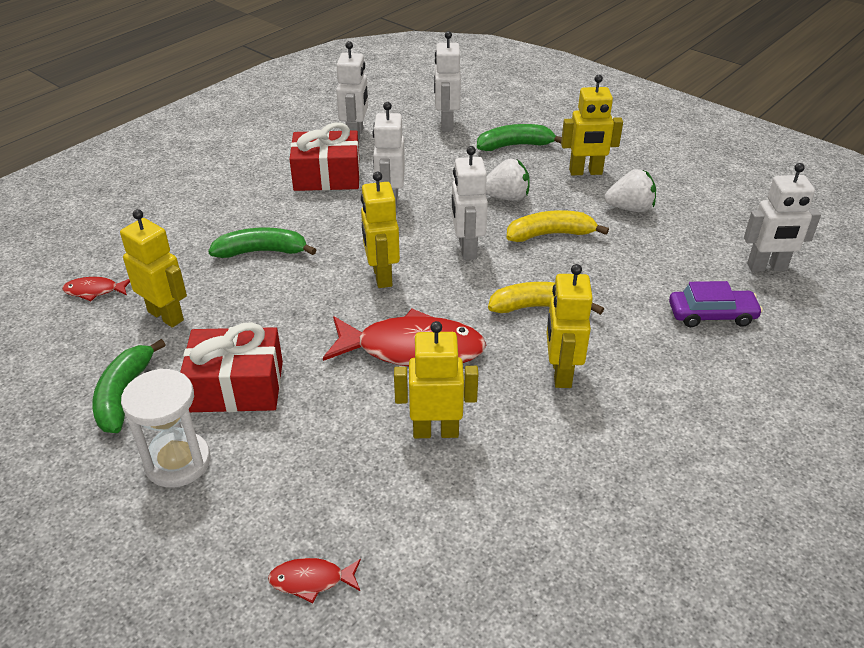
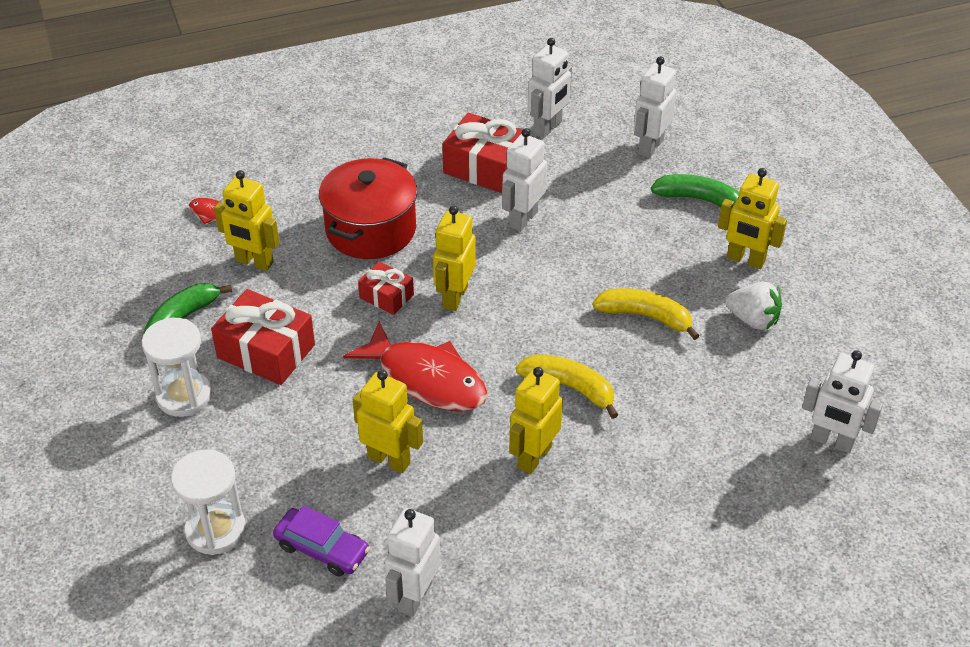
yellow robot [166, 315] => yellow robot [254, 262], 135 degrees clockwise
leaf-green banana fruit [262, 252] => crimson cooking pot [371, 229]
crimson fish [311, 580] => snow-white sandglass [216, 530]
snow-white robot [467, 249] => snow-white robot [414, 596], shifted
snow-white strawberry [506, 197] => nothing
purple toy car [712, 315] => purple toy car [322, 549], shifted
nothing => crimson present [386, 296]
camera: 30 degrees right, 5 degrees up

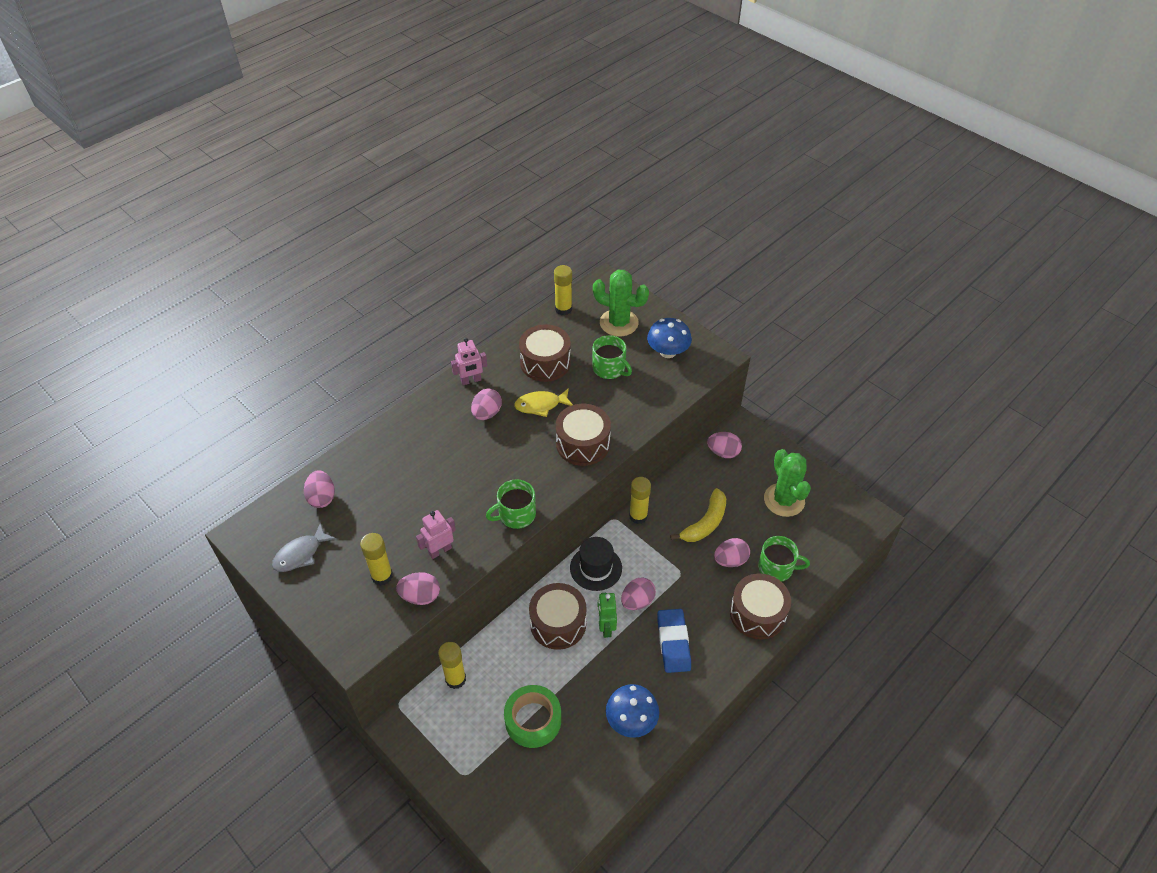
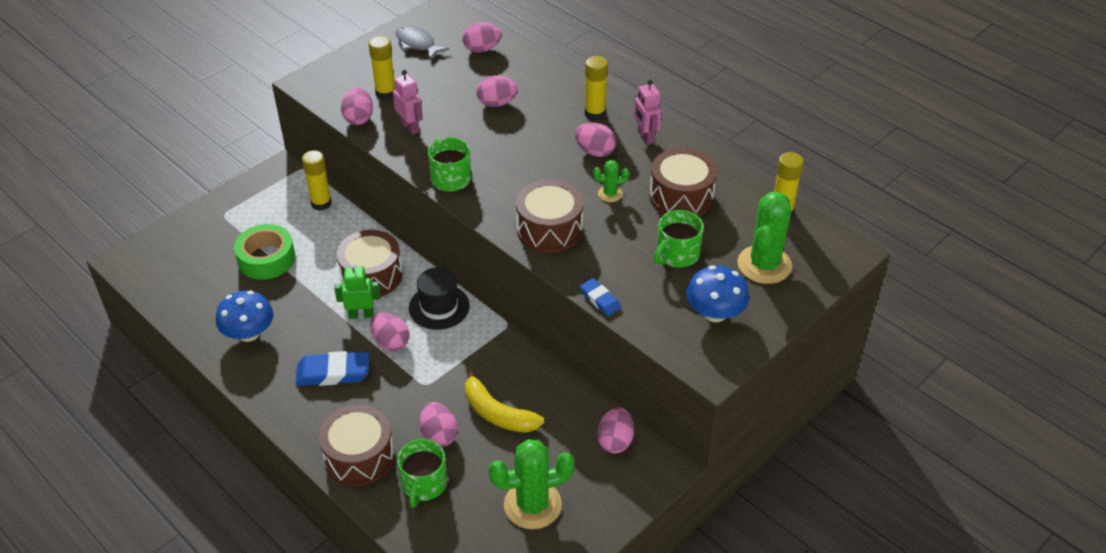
yellow fish [541, 405] => leaf-green saguaro cactus [610, 194]
yellow glue [638, 516] => yellow glue [595, 113], shifted
nothing => rose-pink egg shape [497, 103]
nothing => cobalt pencil eraser [600, 299]
camera: 90 degrees right, 5 degrees down

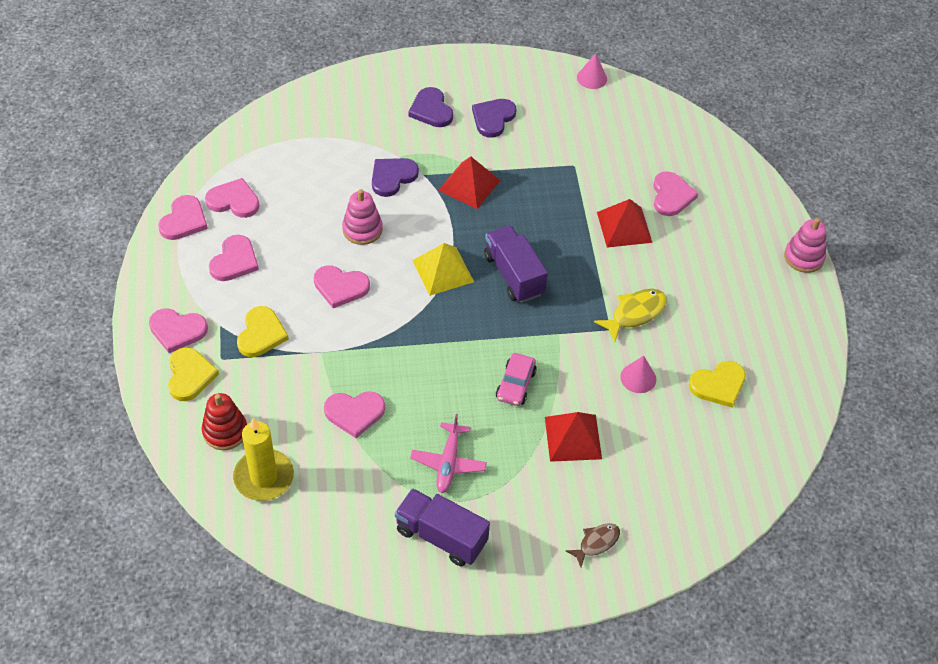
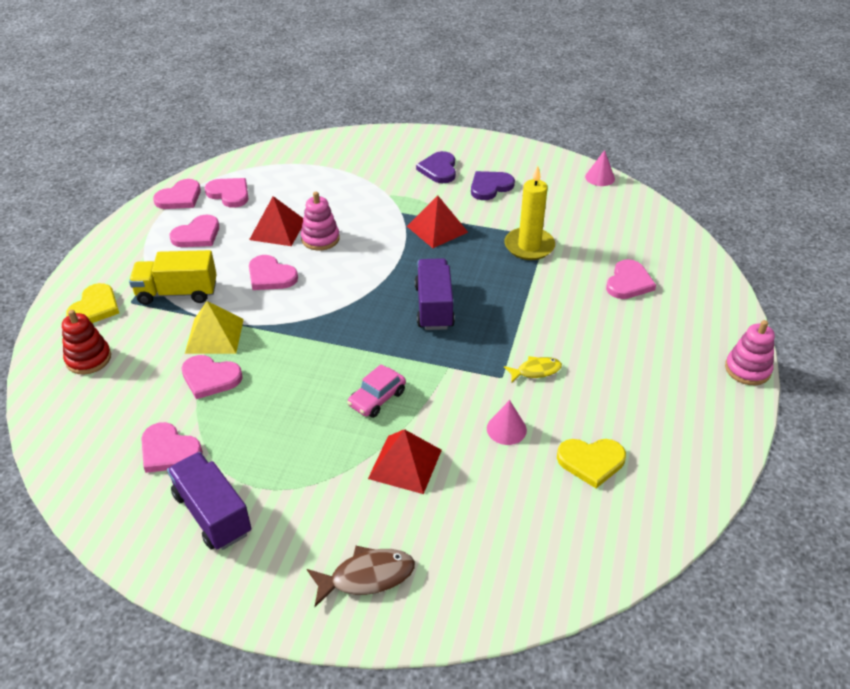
rose-pink heart [177, 330] => rose-pink heart [169, 451], shifted
yellow wax candle [264, 477] => yellow wax candle [529, 246], shifted
yellow heart [261, 334] => yellow toy truck [177, 293]
purple heart [392, 177] => nothing
rose-pink aeroplane [448, 463] => nothing
yellow pyramid shape [443, 271] => yellow pyramid shape [214, 336], shifted
russet fish [596, 543] => russet fish [367, 576], x1.51
yellow fish [635, 313] => yellow fish [536, 371], x0.66
crimson pyramid shape [624, 227] => crimson pyramid shape [277, 230], shifted
camera: 25 degrees right, 10 degrees down

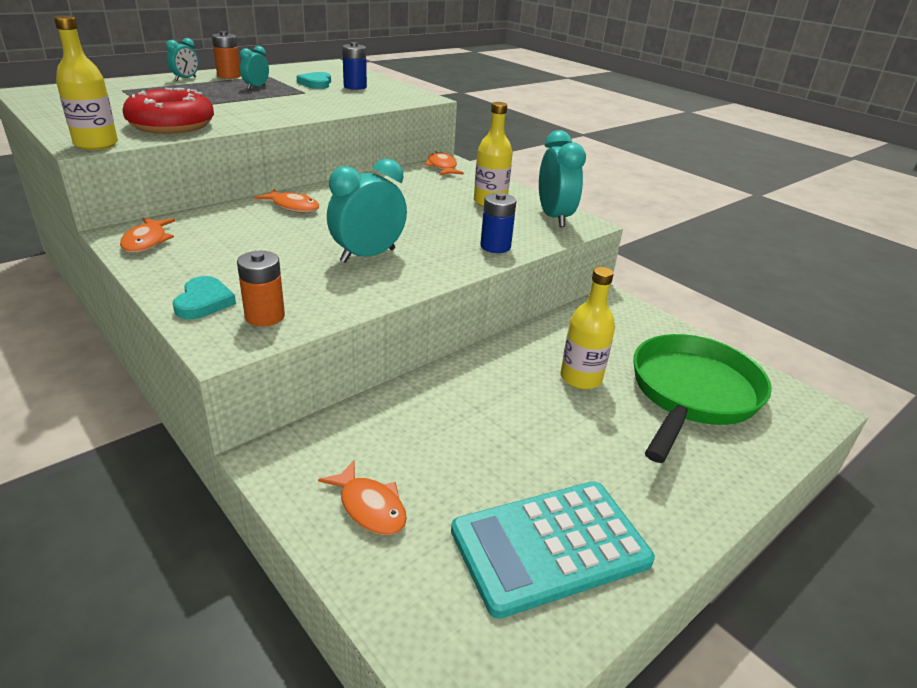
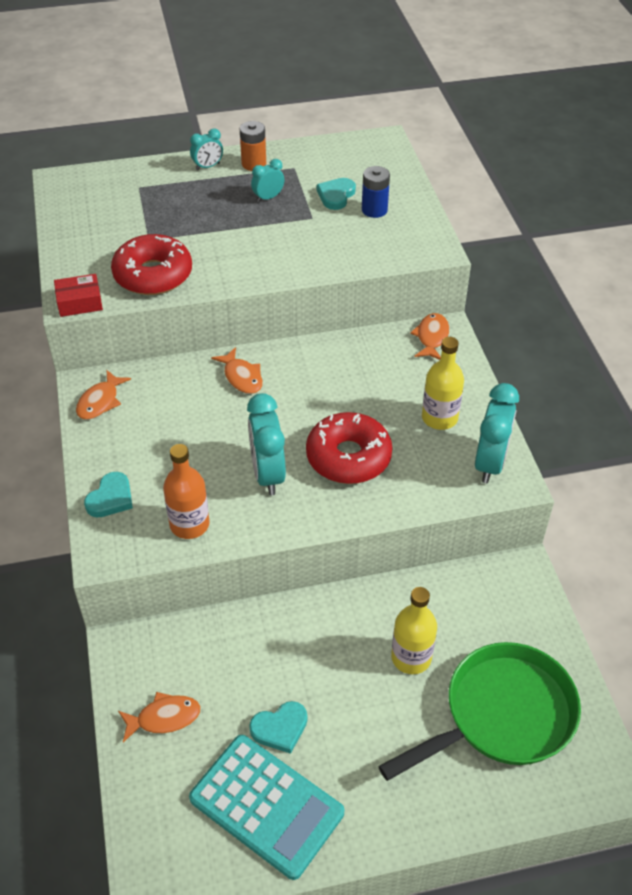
yellow flask [96, 144] => crimson parcel [79, 302]
bright orange power cell [265, 316] => nothing
bright orange fish [369, 507] => bright orange fish [164, 718], 90 degrees counterclockwise
aqua bedside clock [368, 255] => aqua bedside clock [268, 474], 90 degrees counterclockwise
aqua adding machine [550, 546] => aqua adding machine [266, 805], 150 degrees counterclockwise
cobalt power cell [495, 246] => nothing
nothing => bright orange flask [189, 524]
nothing => aqua heart [280, 728]
nothing => crimson glazed donut [348, 457]
camera: 30 degrees right, 15 degrees up

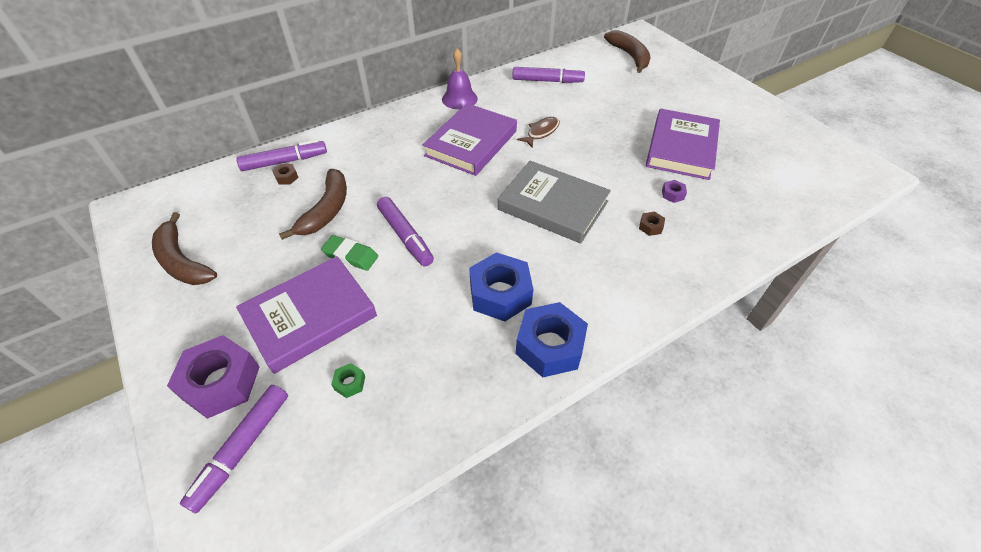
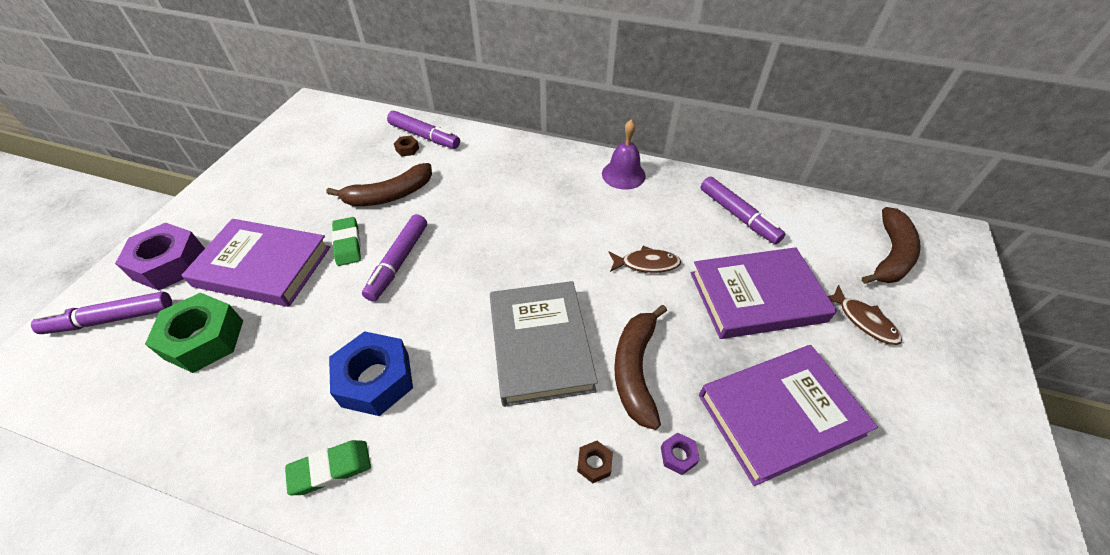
russet banana fruit [182, 261] => russet banana fruit [635, 369], shifted
leaf-green hexagon nut [350, 383] => leaf-green hexagon nut [204, 339], x2.35
purple hardcover [471, 143] => purple hardcover [756, 296], shifted
cobalt hexagon nut [550, 346] => leaf-green pencil eraser [331, 469]
nothing => russet fish [863, 320]
camera: 50 degrees right, 0 degrees up

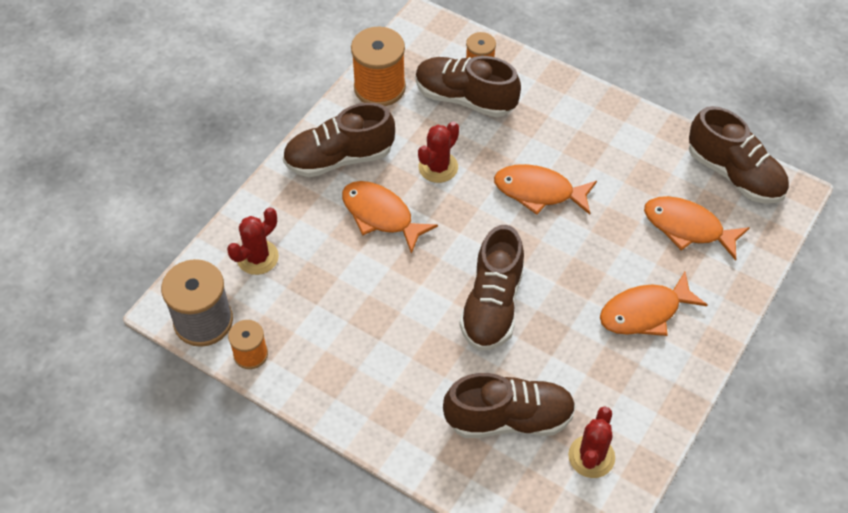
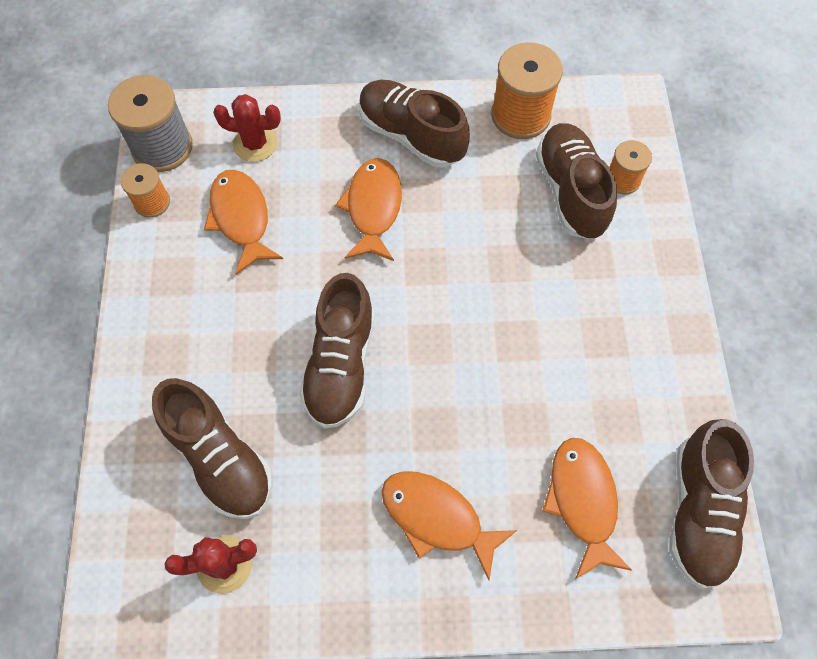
crimson saguaro cactus [438, 167] => nothing
russet sneaker [492, 305] => russet sneaker [340, 365], 60 degrees counterclockwise
bright orange fish [538, 192] => bright orange fish [241, 218], shifted
camera: 55 degrees right, 10 degrees up

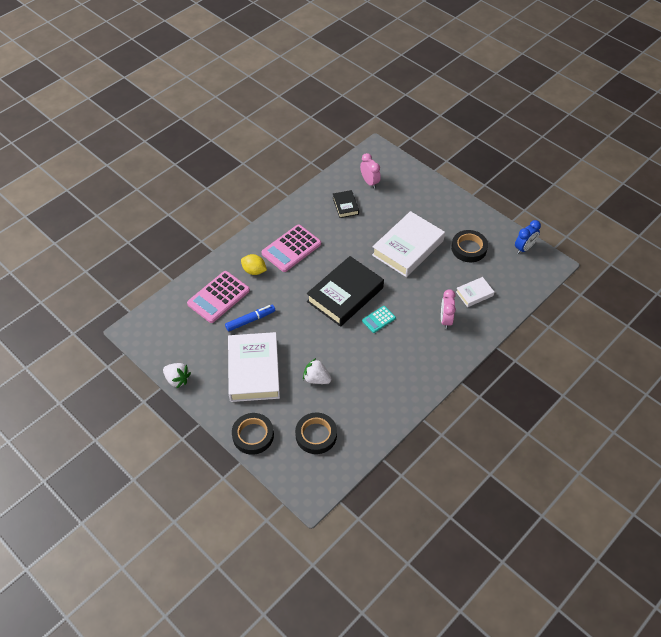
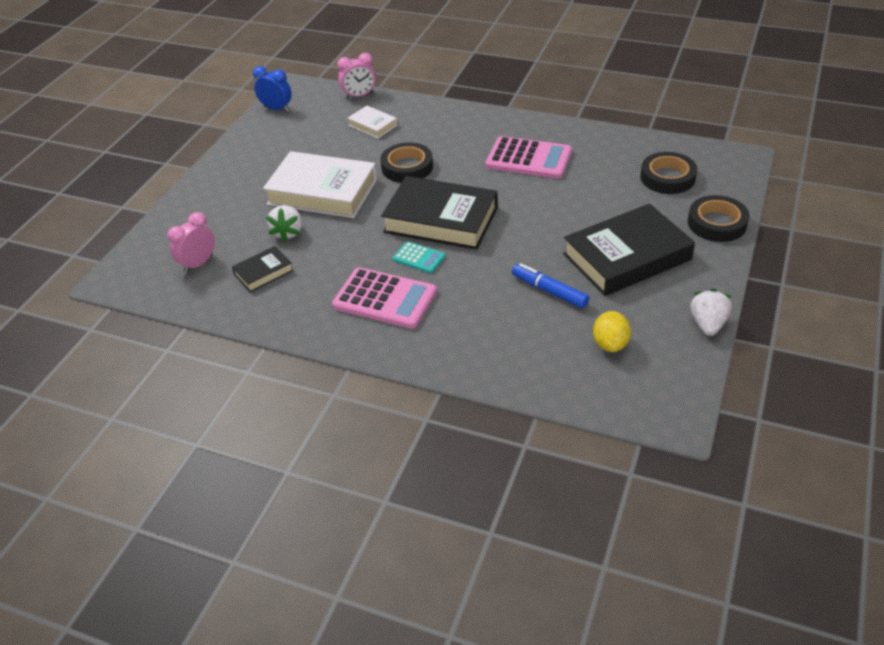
rose-pink adding machine [218, 297] => rose-pink adding machine [528, 159], shifted
snow-white hardcover [254, 370] => ebony hardcover [627, 257]
yellow lemon [254, 271] => yellow lemon [610, 344], shifted
snow-white strawberry [316, 379] => snow-white strawberry [288, 232], shifted
aqua adding machine [378, 319] => aqua adding machine [419, 258], shifted
rose-pink bedside clock [445, 320] => rose-pink bedside clock [359, 96], shifted
ebony sticky tape [469, 248] => ebony sticky tape [407, 167], shifted
camera: 110 degrees left, 10 degrees down

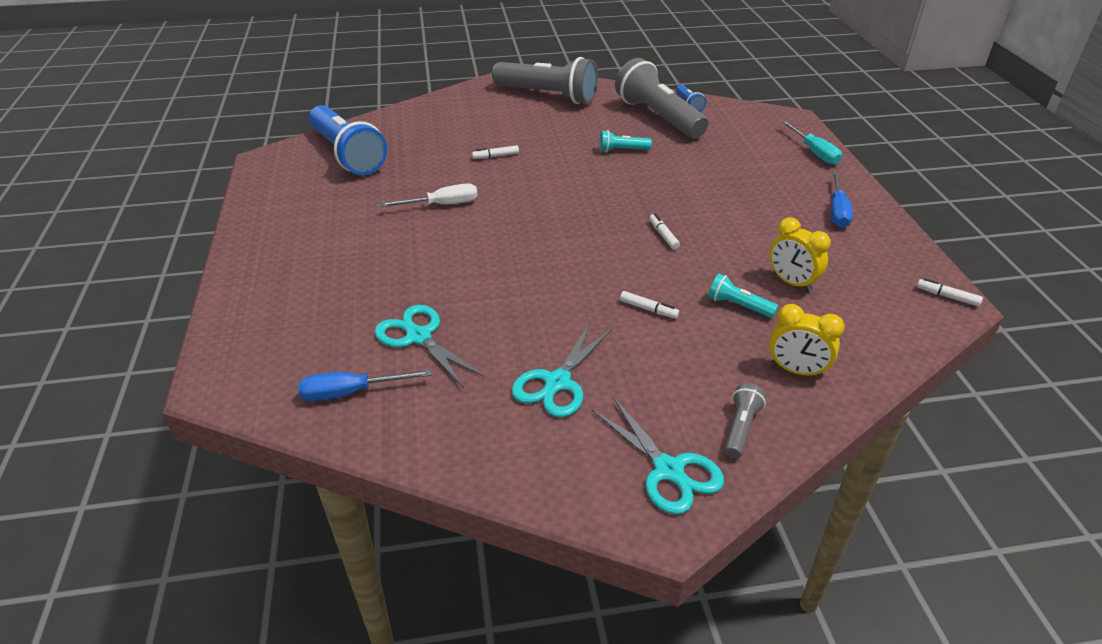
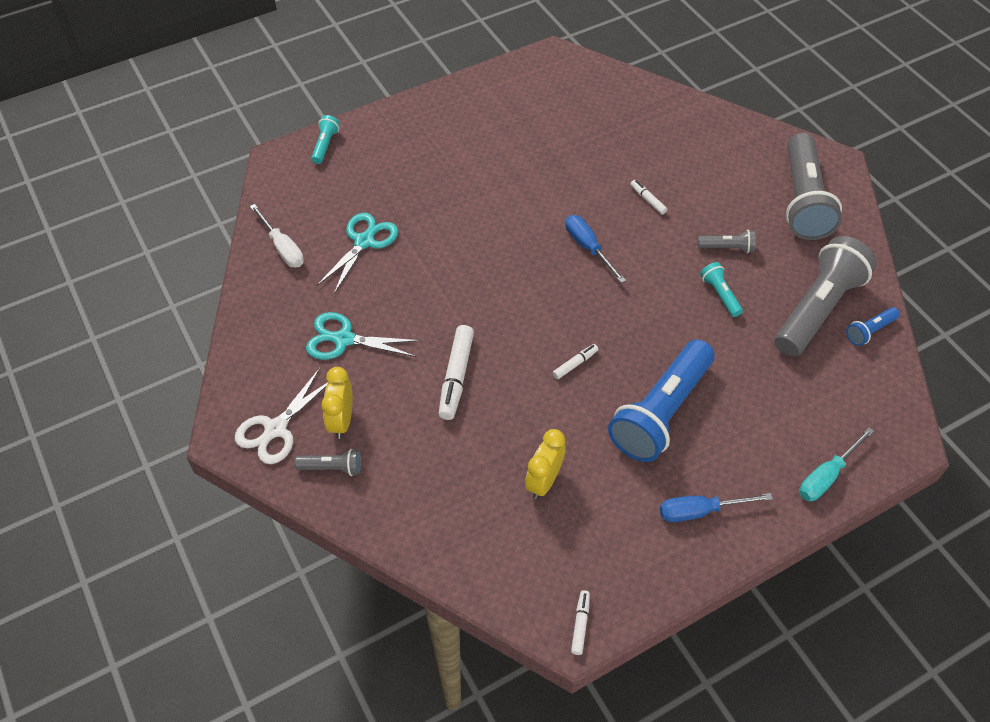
cobalt hand screwdriver [351, 392] => cobalt hand screwdriver [588, 247], shifted
cobalt flashlight [347, 155] => cobalt flashlight [660, 413], shifted
snow-white hand screwdriver [442, 205] => snow-white hand screwdriver [282, 247], shifted
aqua shears [668, 470] => snow-white shears [276, 429]
snow-white felt pen [648, 309] => snow-white felt pen [456, 377], x1.91
aqua flashlight [738, 306] => aqua flashlight [325, 145], shifted
yellow bedside clock [796, 370] => yellow bedside clock [342, 420], shifted
nothing => gray flashlight [727, 248]
camera: 70 degrees right, 15 degrees up

